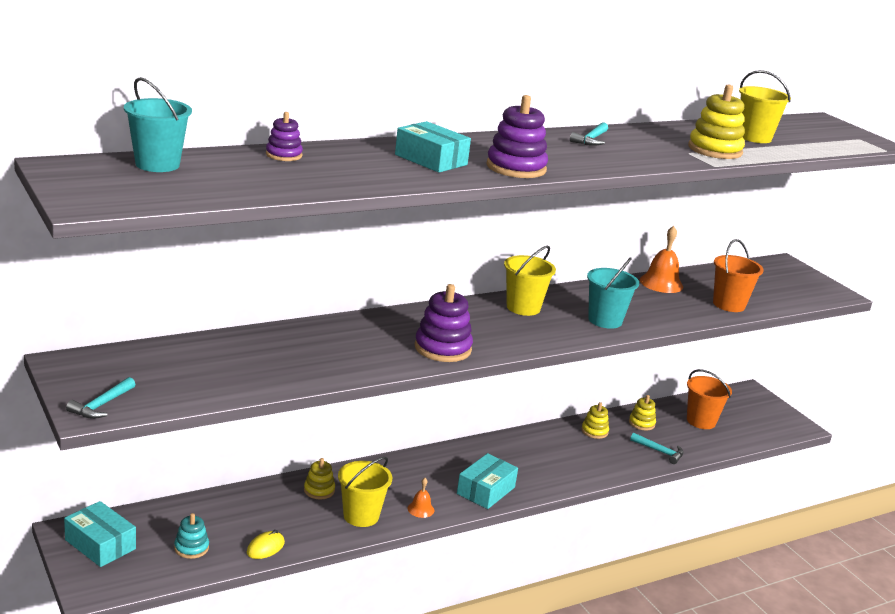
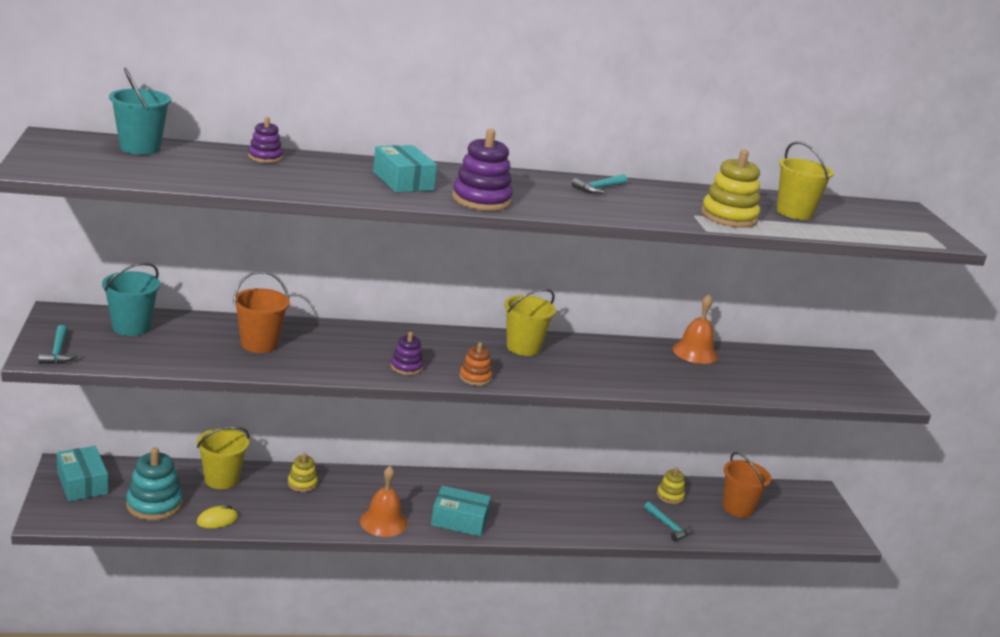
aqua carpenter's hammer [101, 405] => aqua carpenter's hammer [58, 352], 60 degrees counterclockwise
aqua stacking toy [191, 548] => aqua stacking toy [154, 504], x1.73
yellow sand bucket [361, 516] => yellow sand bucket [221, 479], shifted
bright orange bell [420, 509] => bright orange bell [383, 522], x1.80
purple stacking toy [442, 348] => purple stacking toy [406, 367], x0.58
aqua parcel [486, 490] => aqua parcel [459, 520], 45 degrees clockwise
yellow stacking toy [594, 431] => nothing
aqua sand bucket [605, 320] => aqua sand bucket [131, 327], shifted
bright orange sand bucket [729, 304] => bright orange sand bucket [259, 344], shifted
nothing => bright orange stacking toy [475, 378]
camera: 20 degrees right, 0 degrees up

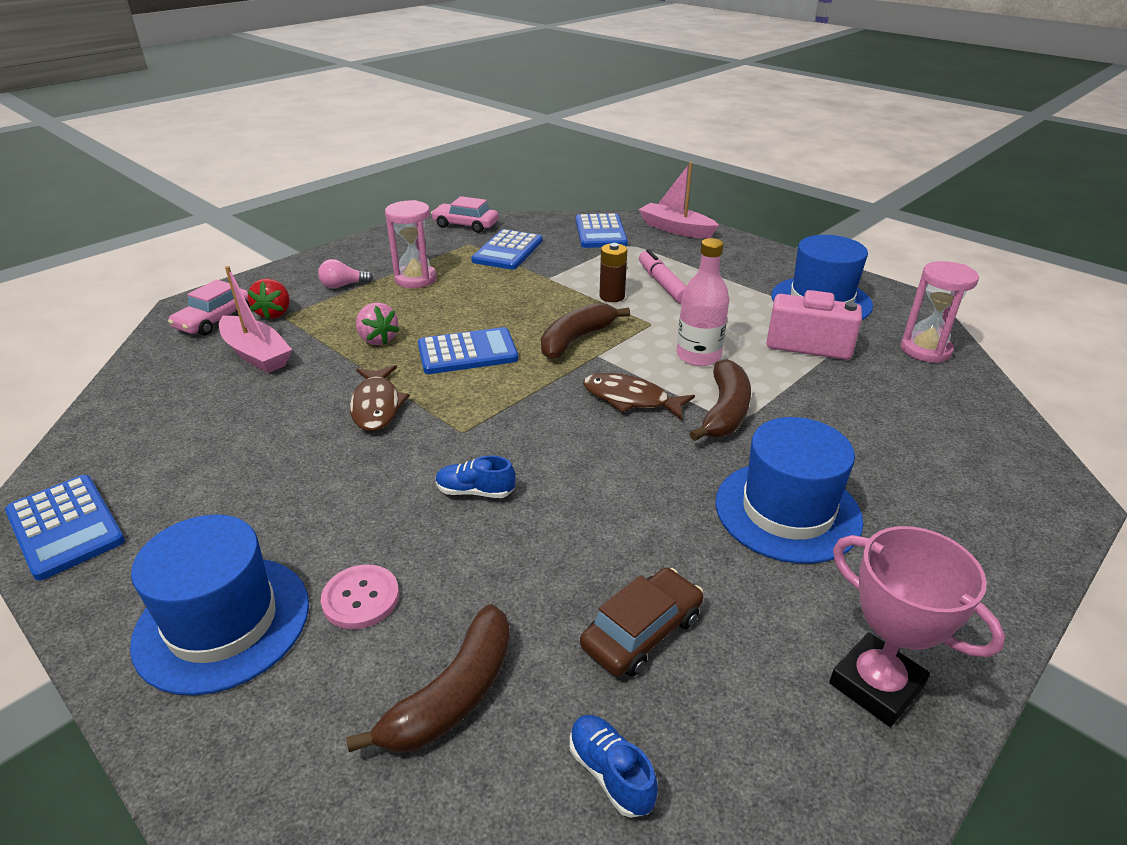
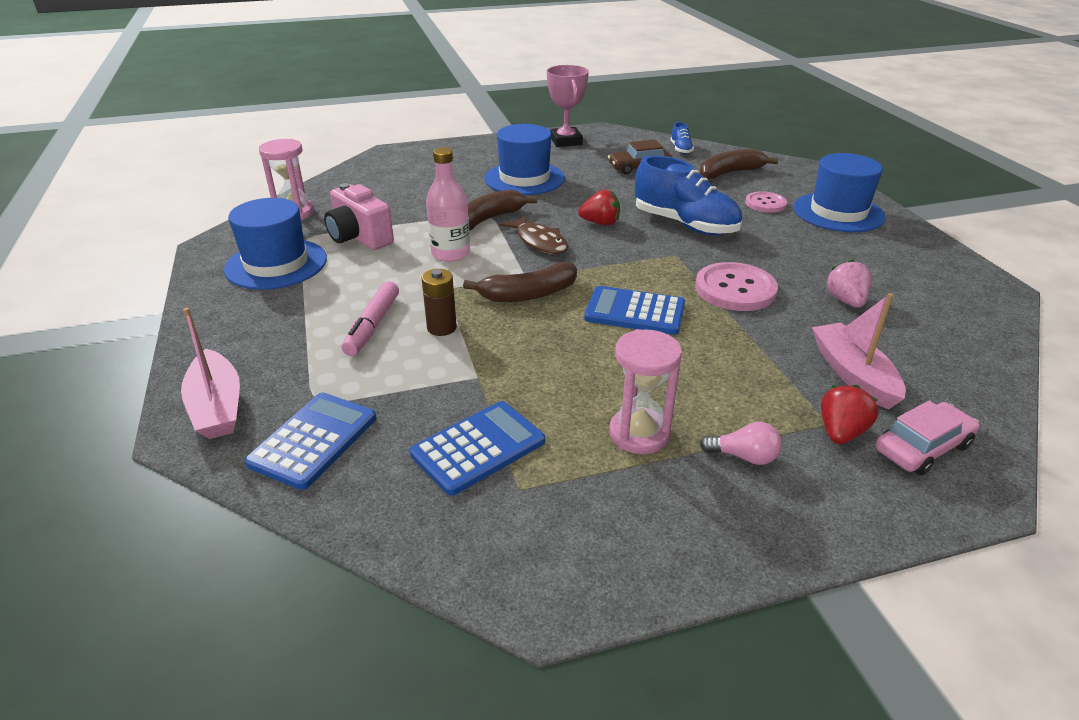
cobalt adding machine [65, 526] => nothing
russet fish [376, 406] => rose-pink shirt button [735, 289]
rose-pink strawberry [378, 339] => rose-pink strawberry [846, 301], shifted
rose-pink toy car [465, 225] => nothing
cobalt sneaker [475, 491] => cobalt sneaker [685, 224], x2.22
nothing => crimson strawberry [600, 223]
camera: 150 degrees left, 0 degrees up

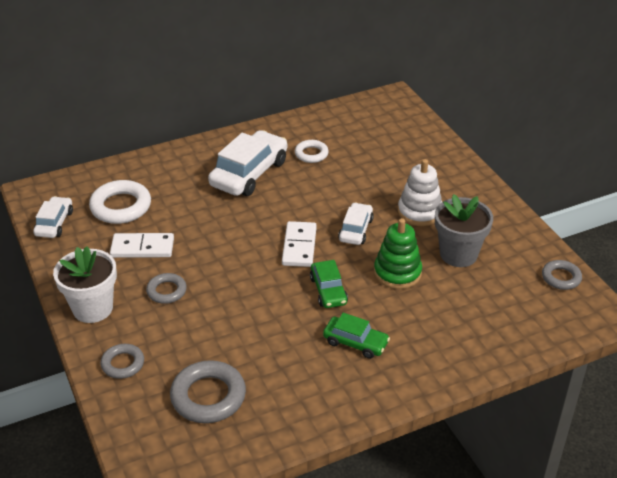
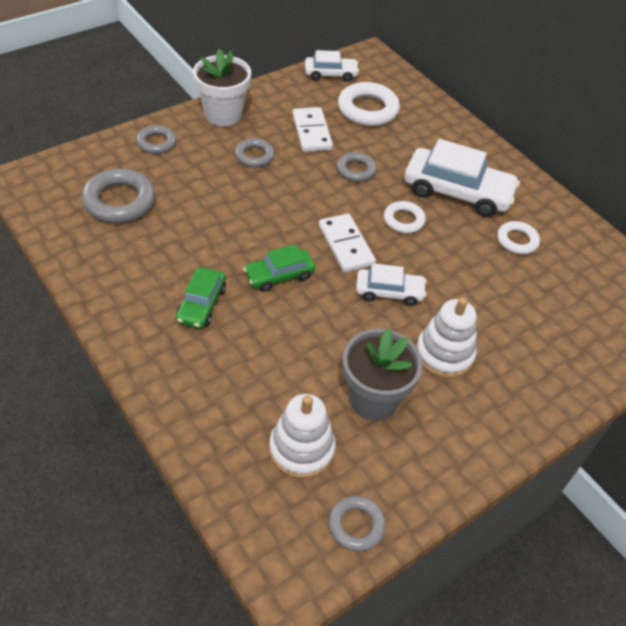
snow-white domino [299, 246] => snow-white domino [345, 245], 75 degrees clockwise
leaf-green stacking toy [397, 273] => nothing
nothing => snow-white stacking toy [301, 449]
nothing => gray ring [356, 170]
nothing => snow-white ring [403, 220]
camera: 75 degrees right, 10 degrees up

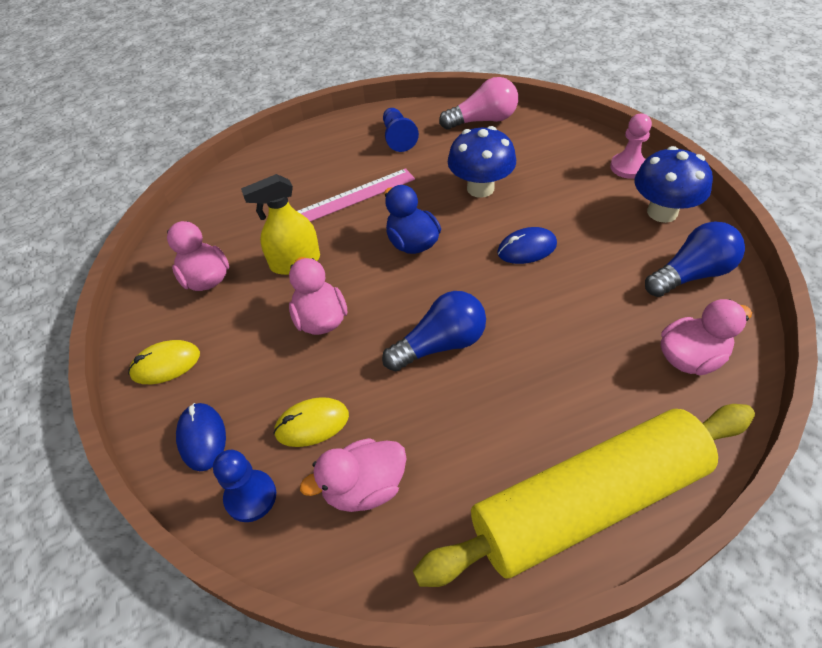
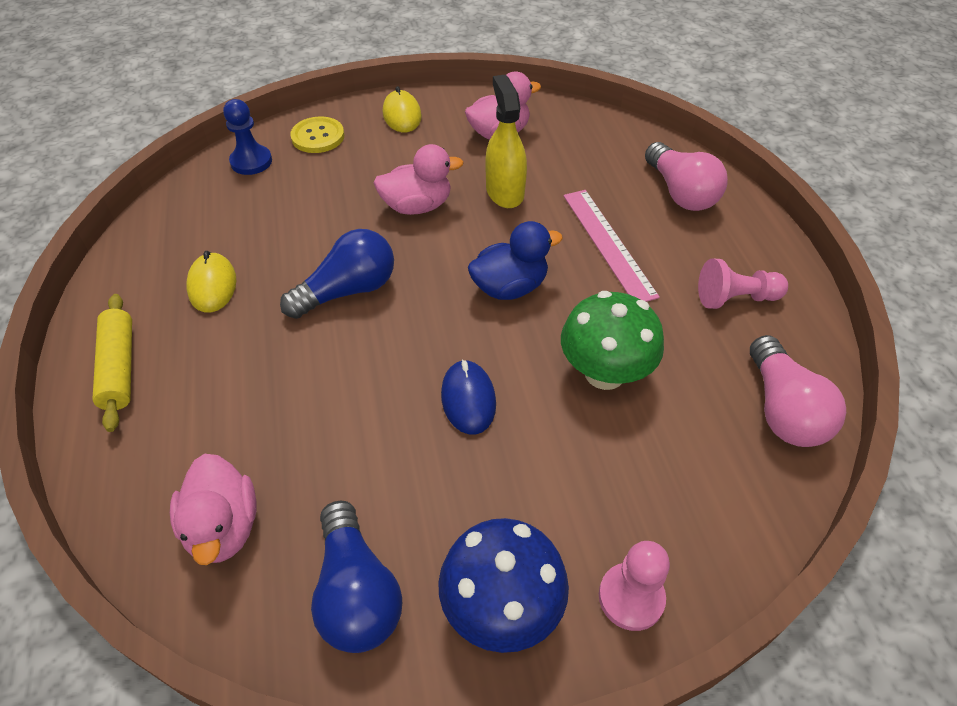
cobalt PC mouse [202, 438] => yellow shirt button [318, 136]
yellow PC mouse [312, 424] => yellow PC mouse [212, 285], shifted
rose-pink rubber duck [364, 487] => nothing
cobalt light bulb [440, 344] => cobalt light bulb [348, 291], 105 degrees counterclockwise
cobalt pawn [398, 138] => rose-pink pawn [735, 298]
yellow dough roller [587, 502] => yellow dough roller [119, 367], x0.47
cobalt mushroom [480, 188] => leaf-green mushroom [604, 373]
nothing => rose-pink light bulb [680, 193]
camera: 95 degrees right, 0 degrees up

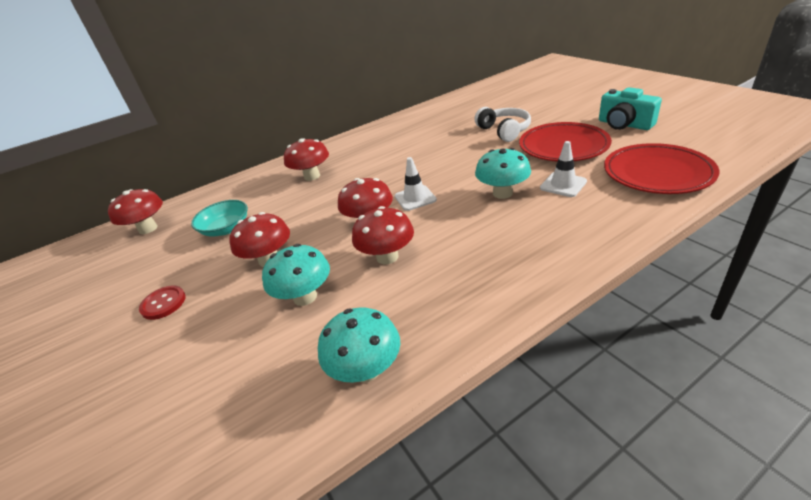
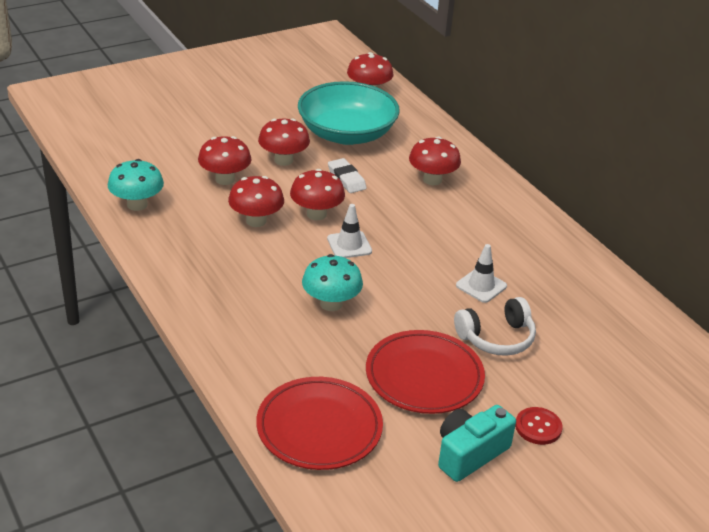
crimson shirt button [163, 303] => crimson shirt button [538, 427], shifted
aqua bowl [226, 229] => aqua bowl [347, 134], x1.91
aqua mushroom [305, 297] => crimson mushroom [225, 179]
snow-white road cone [563, 185] => snow-white road cone [481, 286], shifted
nothing => snow-white pencil eraser [346, 179]
camera: 85 degrees right, 0 degrees up

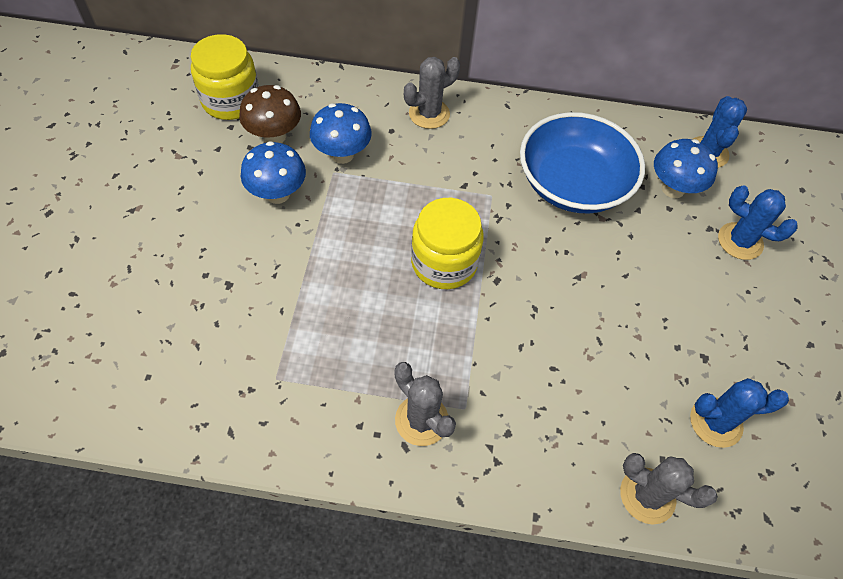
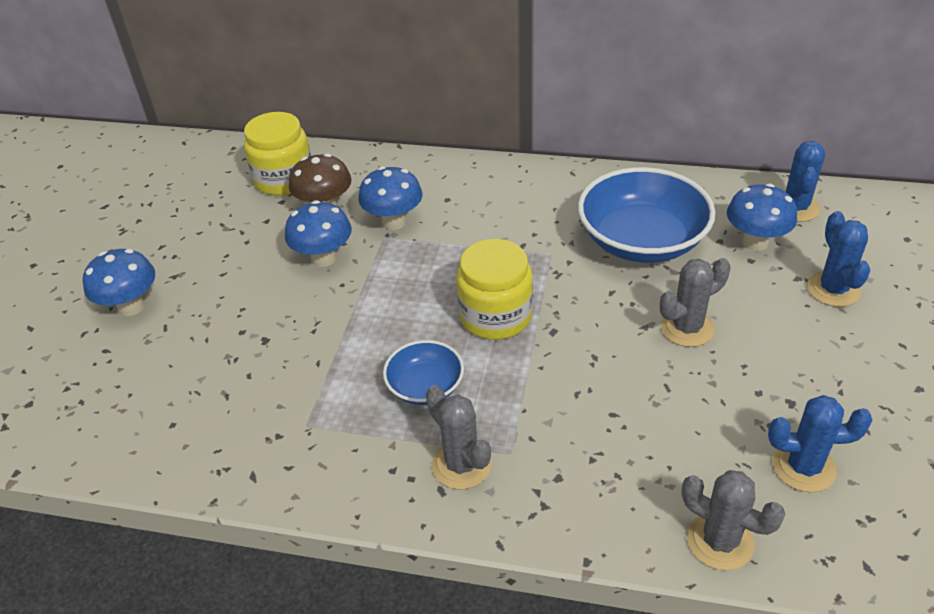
gray saguaro cactus [429, 114] => gray saguaro cactus [687, 328], shifted
cobalt saguaro cactus [740, 241] => cobalt saguaro cactus [833, 289], 45 degrees clockwise
nothing => cobalt mushroom [131, 306]
nothing => cobalt bowl [425, 386]
camera: 10 degrees right, 15 degrees down

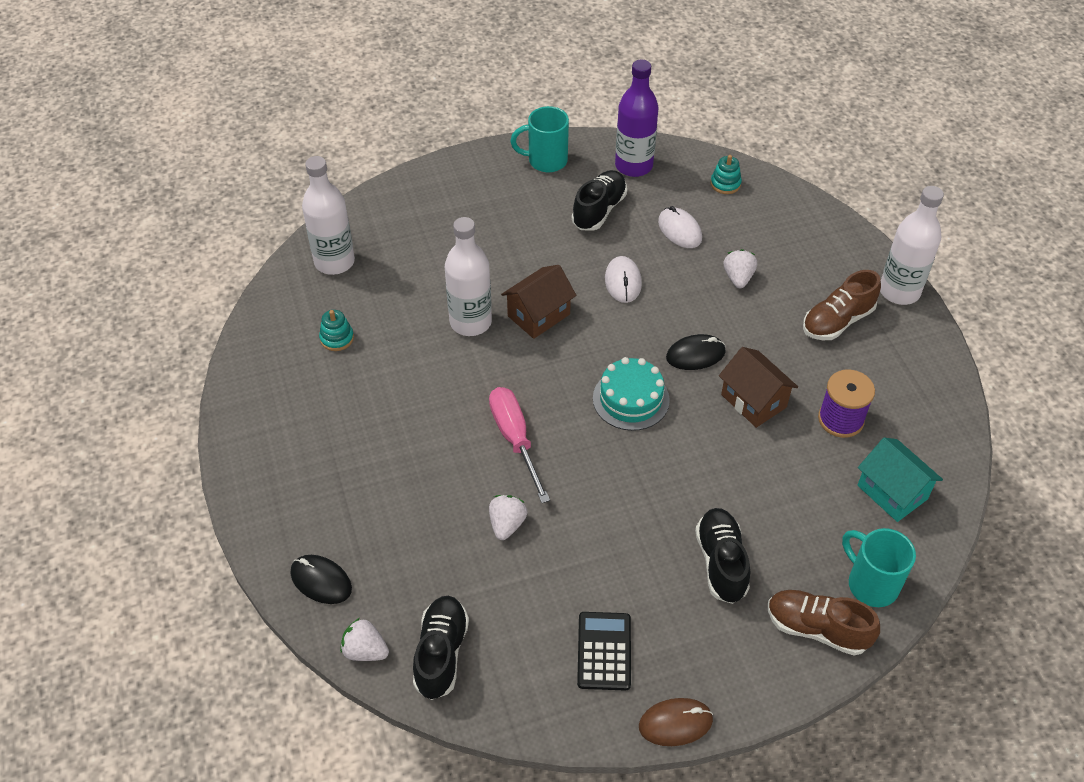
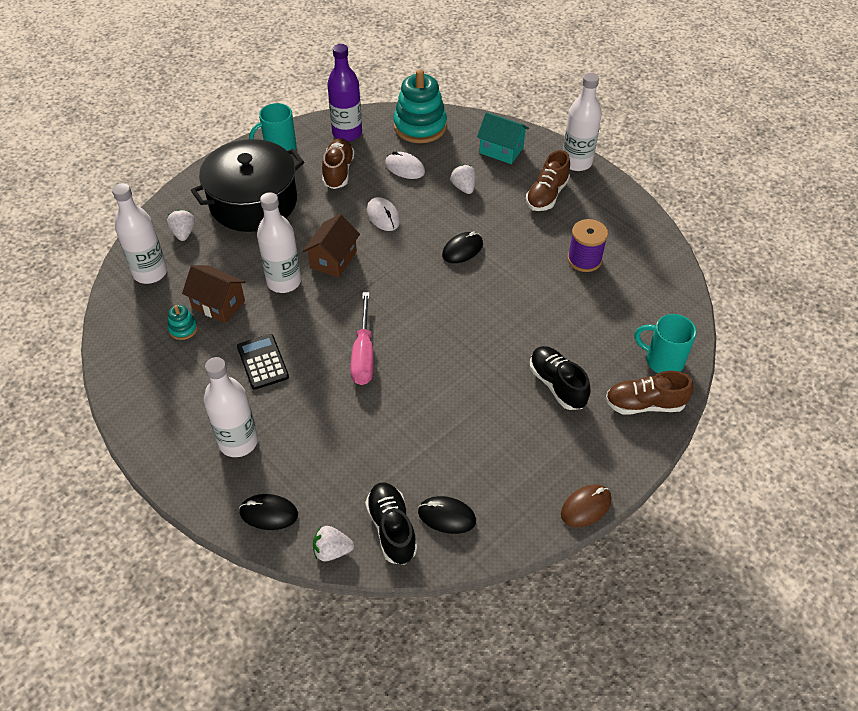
rose-pink hand screwdriver [515, 439] => rose-pink hand screwdriver [363, 354], 135 degrees counterclockwise
snow-white strawberry [507, 524] => snow-white strawberry [183, 233], shifted
ebony sneaker [599, 210] => russet sneaker [338, 172]
ebony adding machine [604, 651] => ebony adding machine [262, 362], shifted
aqua gateau [631, 399] => nothing
aqua stacking toy [725, 184] => aqua stacking toy [420, 126], x2.25
russet toy house [753, 401] => russet toy house [218, 304], shifted
aqua toy house [892, 492] => aqua toy house [501, 150], shifted
nothing => ebony cooking pot [253, 202]
nothing => snow-white flask [238, 442]
nothing => ebony PC mouse [446, 516]
camera: 25 degrees left, 0 degrees up

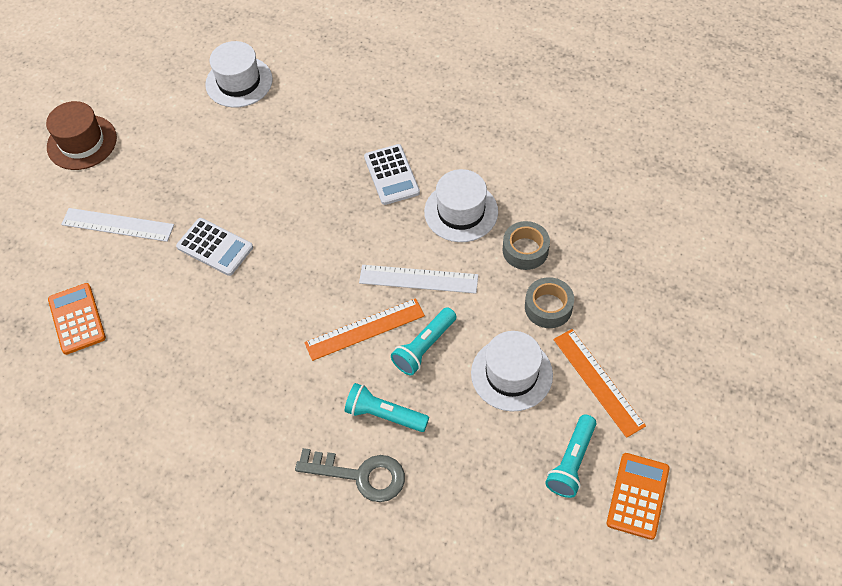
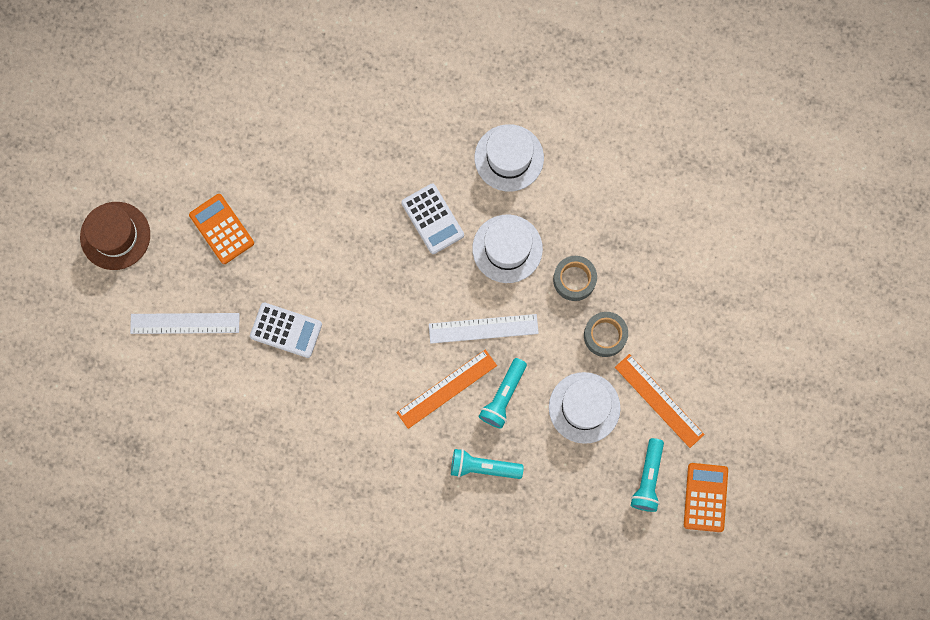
bright orange adding machine [77, 319] => bright orange adding machine [222, 229], shifted
snow-white hat [239, 82] => snow-white hat [509, 158], shifted
gray latchkey [360, 475] => nothing
camera: 15 degrees left, 20 degrees up

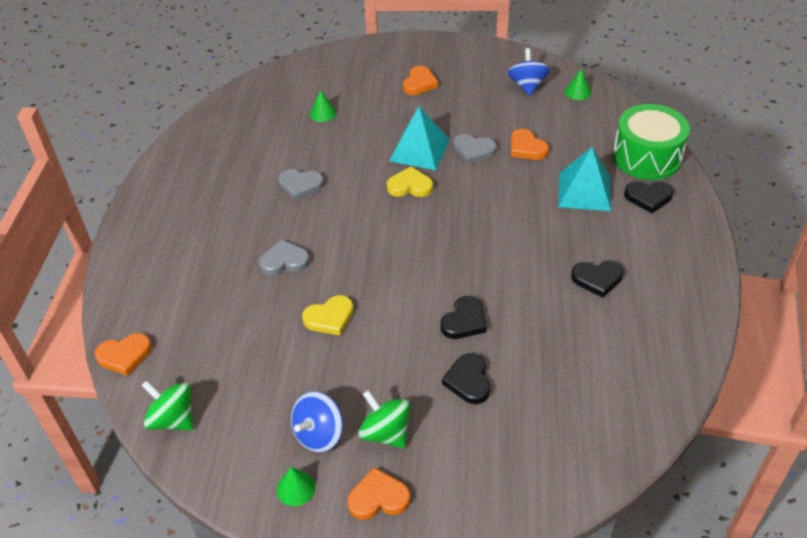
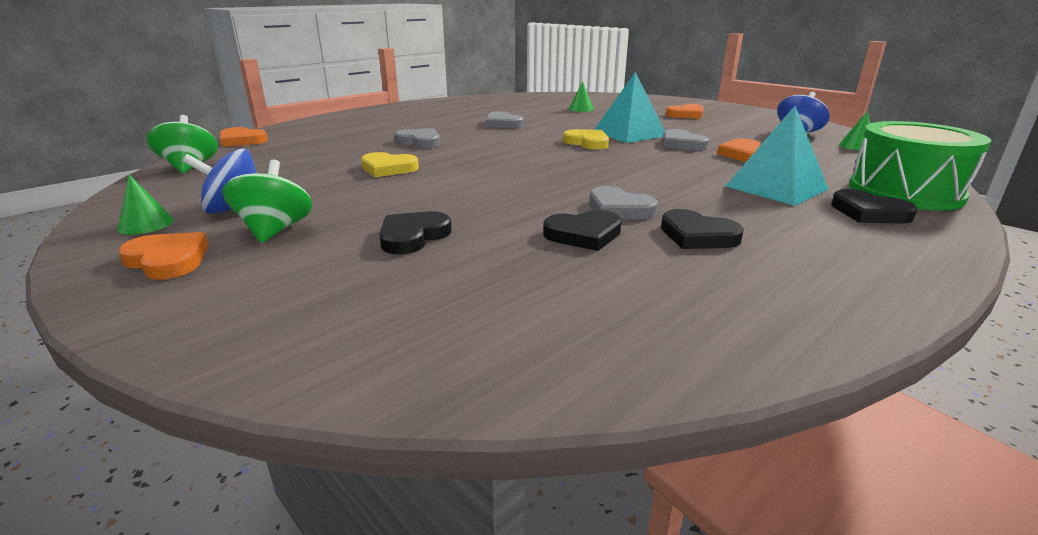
ebony heart [464, 321] => ebony heart [583, 234], shifted
nothing => gray heart [619, 209]
camera: 40 degrees right, 20 degrees down

